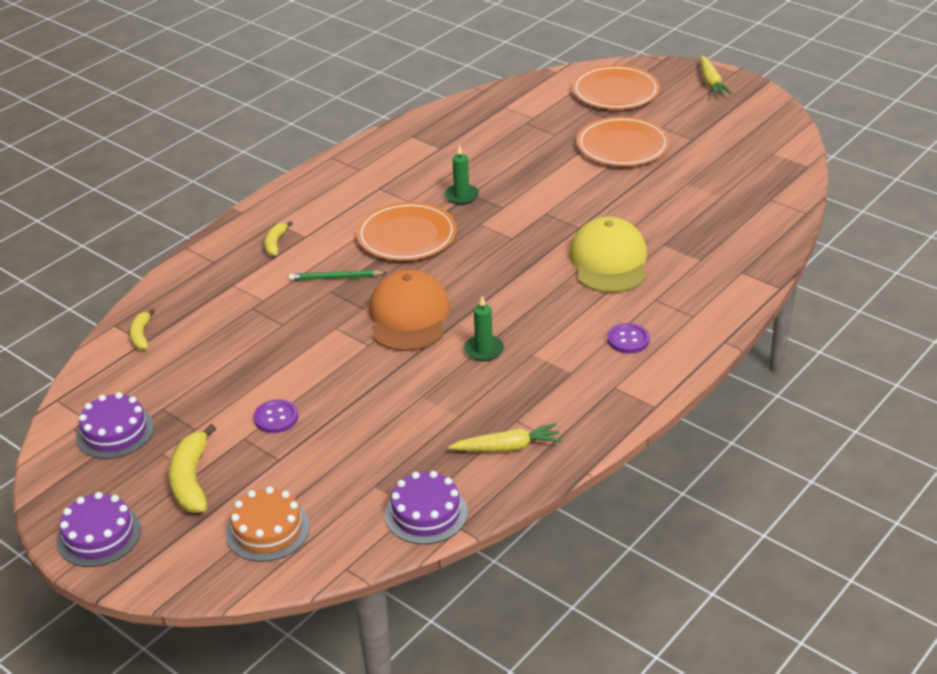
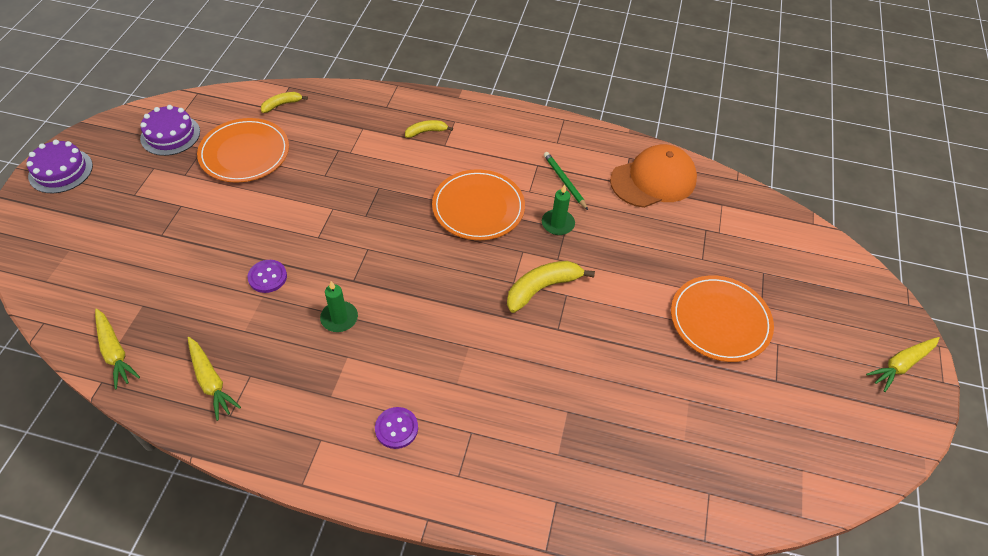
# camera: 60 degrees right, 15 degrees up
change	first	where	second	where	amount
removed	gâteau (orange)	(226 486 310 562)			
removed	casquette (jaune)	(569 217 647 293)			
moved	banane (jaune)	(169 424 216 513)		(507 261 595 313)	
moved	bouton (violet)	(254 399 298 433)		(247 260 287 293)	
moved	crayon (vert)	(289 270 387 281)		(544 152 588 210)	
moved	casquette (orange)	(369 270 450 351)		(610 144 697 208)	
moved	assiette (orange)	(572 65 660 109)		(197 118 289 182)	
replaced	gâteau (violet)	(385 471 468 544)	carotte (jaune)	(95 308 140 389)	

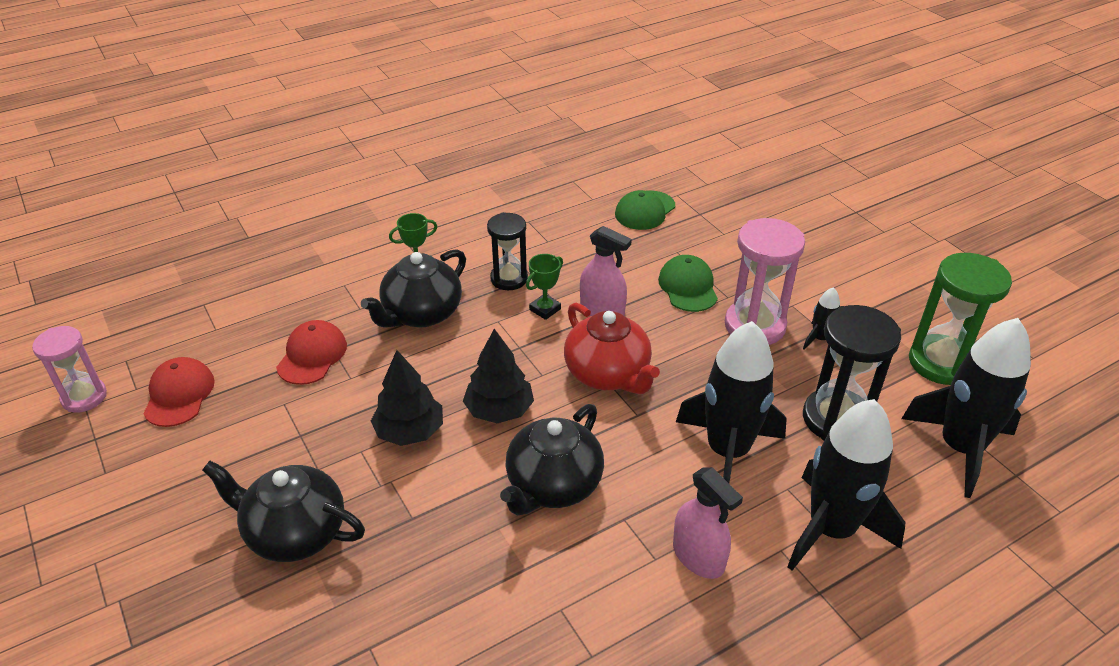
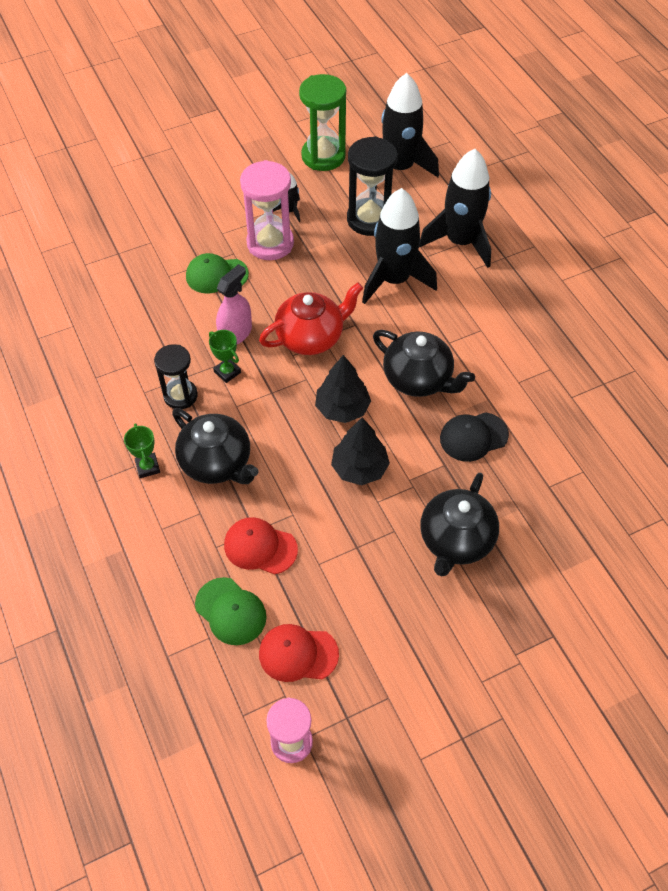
# camera: 85 degrees left, 15 degrees up
change	first	where	second	where	amount
removed	vaporisateur (rose)	(673 467 743 579)			
added			casquette (noir)	(440 412 509 462)	
moved	casquette (vert)	(615 190 675 230)		(195 577 267 645)	

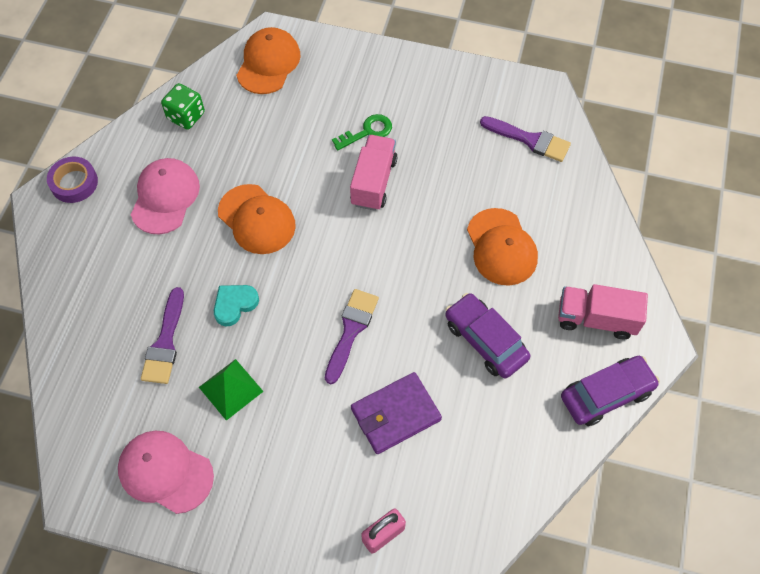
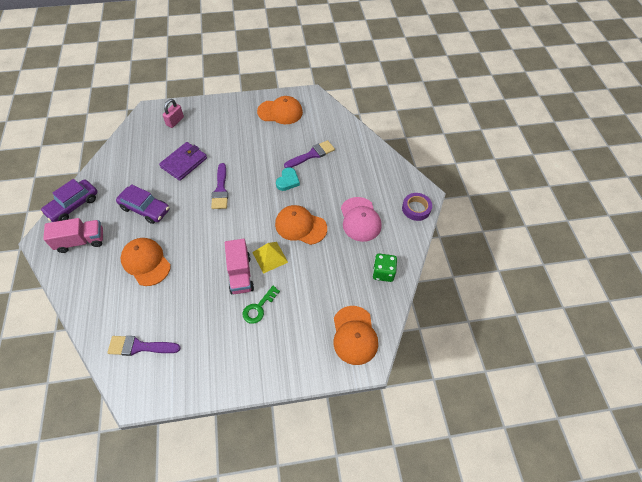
# camera: 155 degrees right, 5 degrees down
change	first	where	second	where	amount
removed	pyramide (vert)	(199 359 264 421)			
added			pyramide (jaune)	(252 242 288 274)	
recoloured	casquette (rose)	(118 431 214 514)	casquette (orange)	(257 96 303 124)	
turned	pinceau (violet)	(141 287 184 384)		(284 140 335 168)	75 degrees clockwise

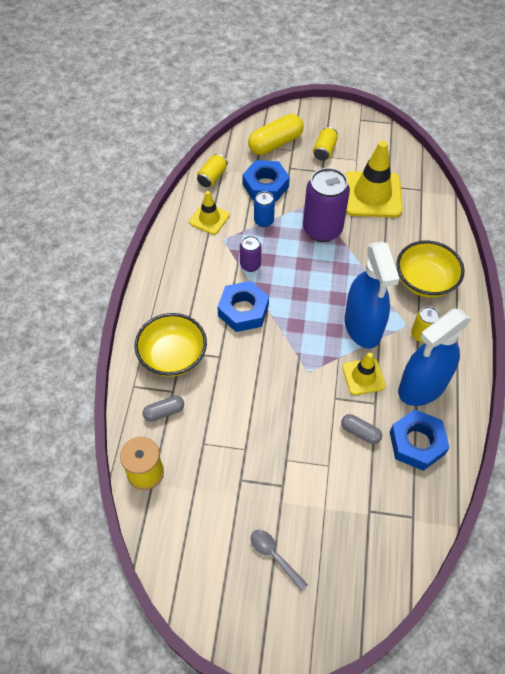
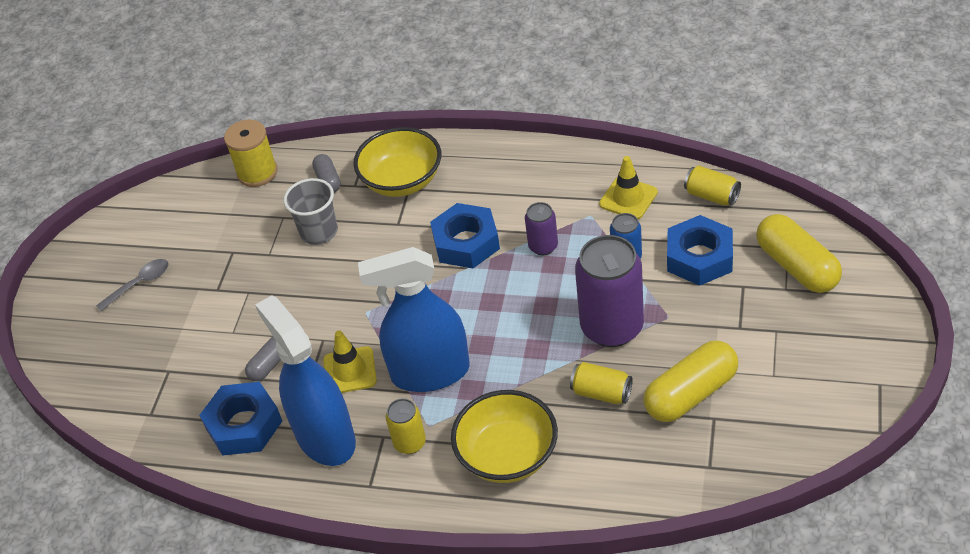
# camera: 100 degrees right, 10 degrees down
change	first	where	second	where	amount
added			gobelet (gris)	(284 178 338 245)	
moved	canette (jaune)	(313 127 338 161)		(570 362 633 404)	
replaced	cône de chantier (jaune)	(345 141 403 218)	gélule (jaune)	(643 341 738 422)	

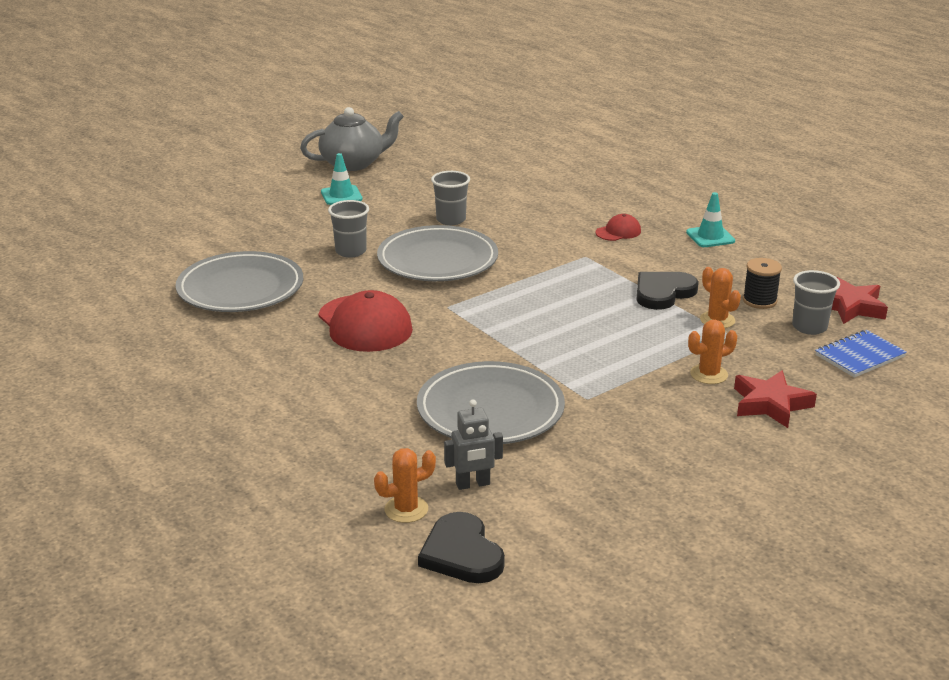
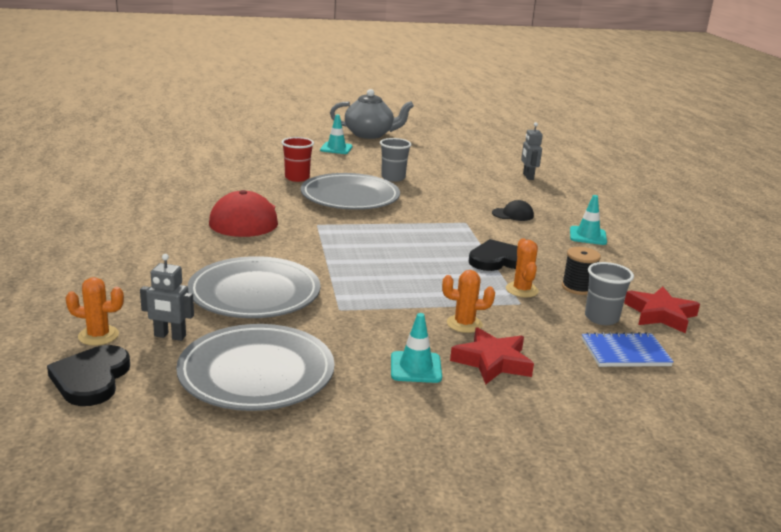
# camera: 25 degrees right, 5 degrees down
change	first	where	second	where	amount
added			cône de chantier (turquoise)	(391 313 442 383)	
added			robot (gris)	(521 122 543 180)	
moved	assiette (gris)	(176 251 303 312)		(176 324 335 411)	
recoloured	gobelet (gris)	(328 200 369 258)	gobelet (rouge)	(281 137 314 182)	
recoloured	casquette (rouge)	(595 214 641 241)	casquette (noir)	(492 200 534 221)	

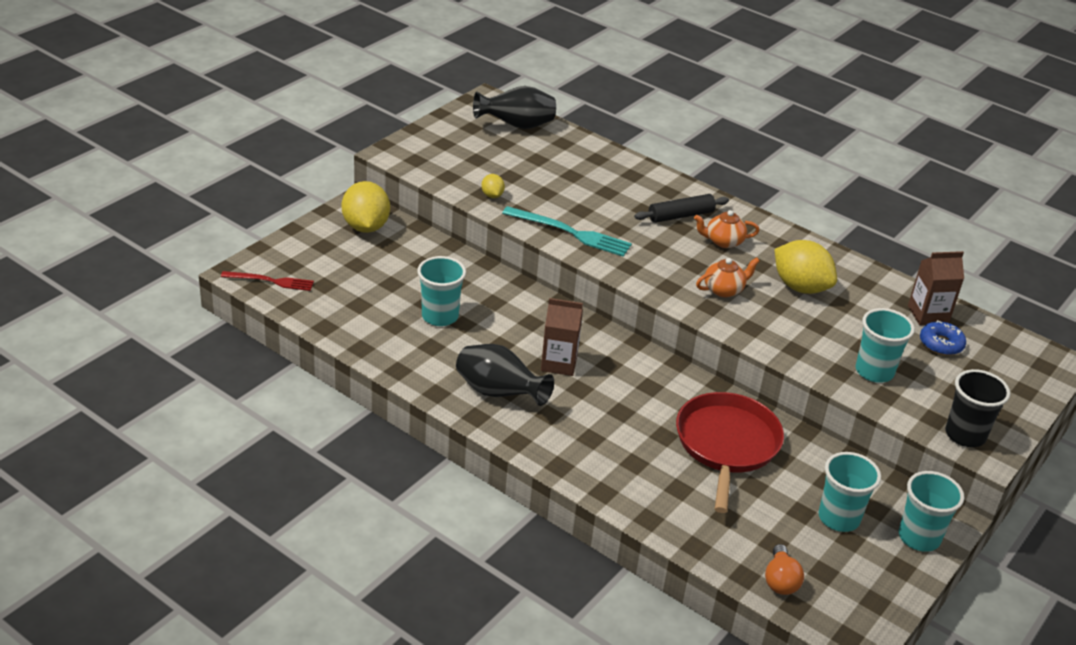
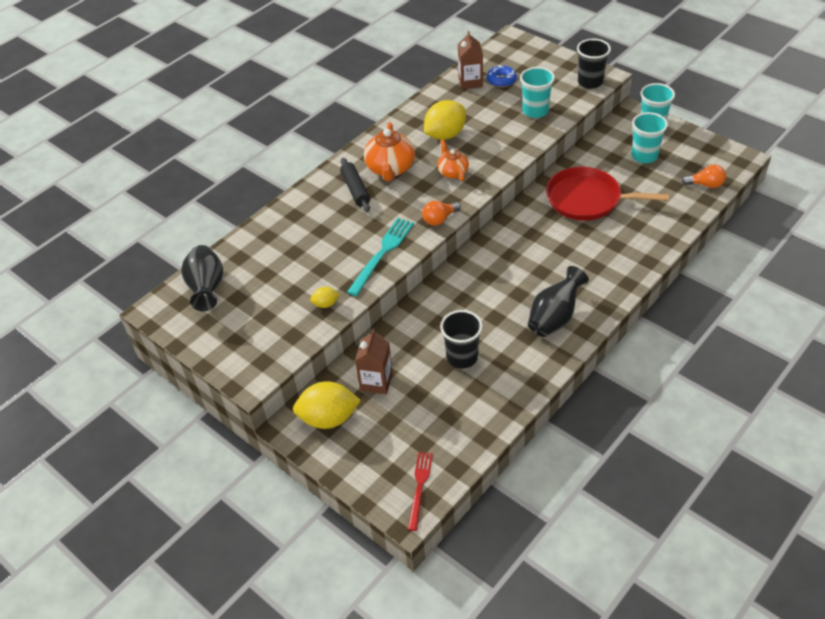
# camera: 80 degrees left, 10 degrees up
change	first	where	second	where	amount
added			ampoule (orange)	(422 201 461 226)	
moved	brique de lait (marron)	(541 298 583 376)		(355 329 393 394)	
recoloured	gobelet (turquoise)	(417 256 466 326)	gobelet (noir)	(440 310 483 369)	
resized	théière (orange)	(694 210 760 248)		(364 122 415 181)	x1.64

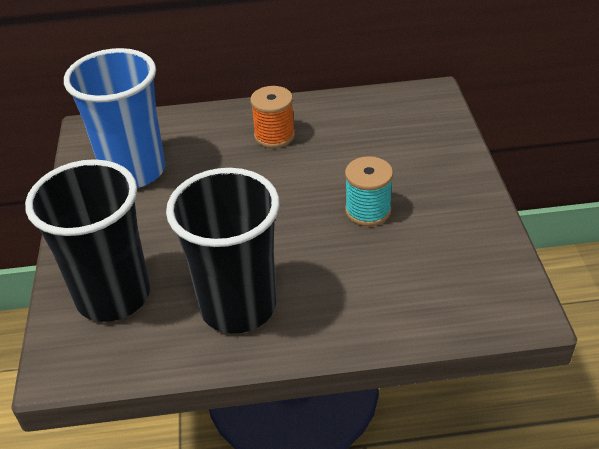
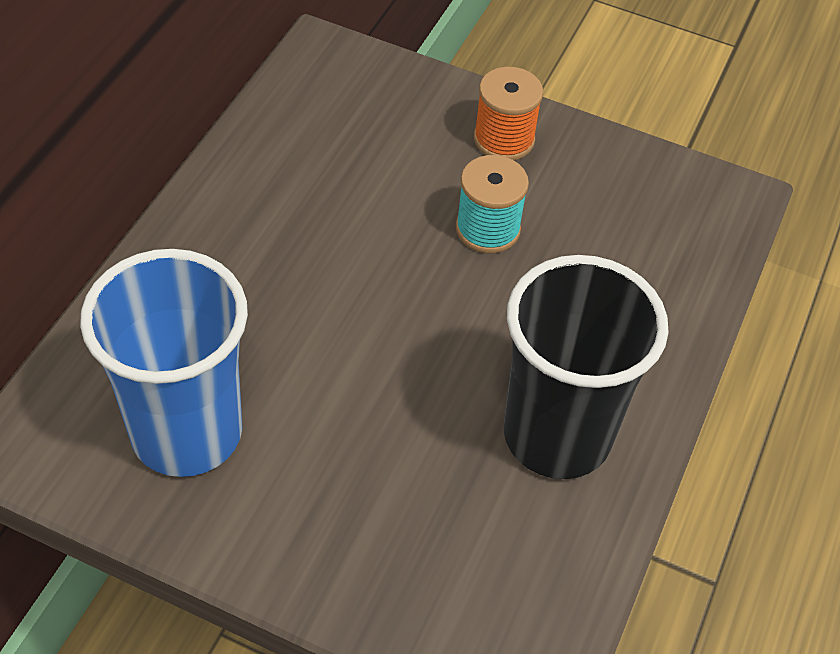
# camera: 65 degrees left, 10 degrees up
change	first	where	second	where	amount
removed	gobelet (noir)	(25 159 150 322)			
moved	bobine (orange)	(250 86 295 148)		(474 67 543 160)	

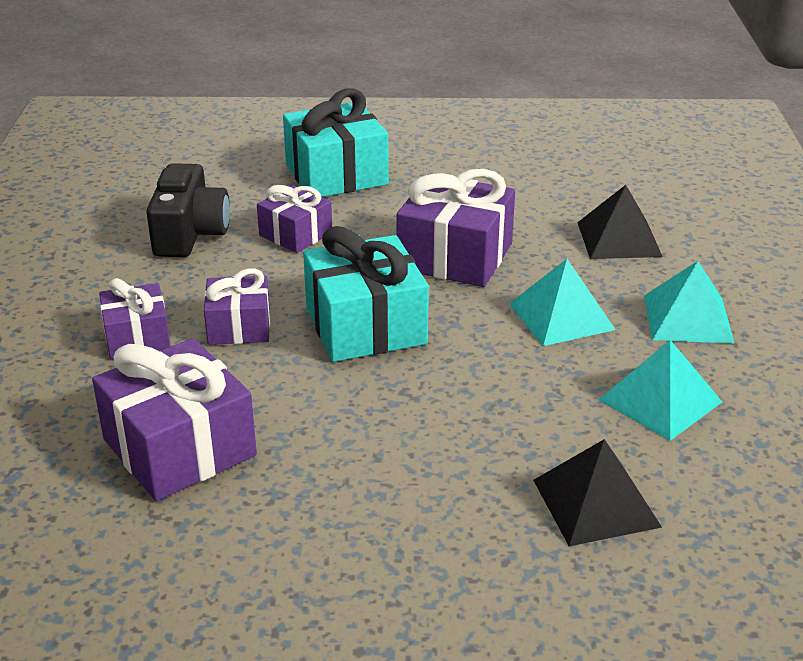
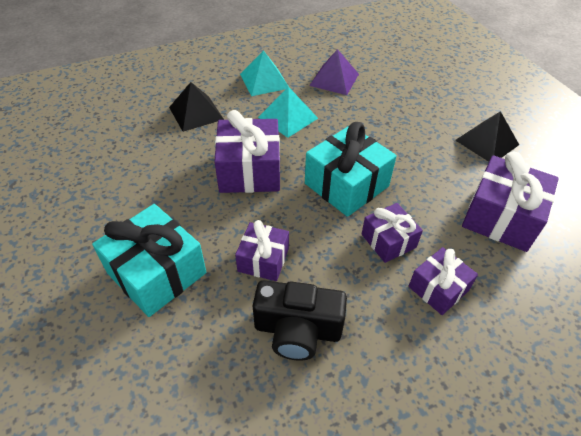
# camera: 115 degrees left, 15 degrees up
change	first	where	second	where	amount
moved	pyramide (noir)	(533 439 662 546)		(455 111 519 162)	
recoloured	pyramide (turquoise)	(599 340 722 441)	pyramide (violet)	(309 49 359 95)	
turned	appareil photo (noir)	(146 163 230 257)		(252 280 347 361)	150 degrees counterclockwise

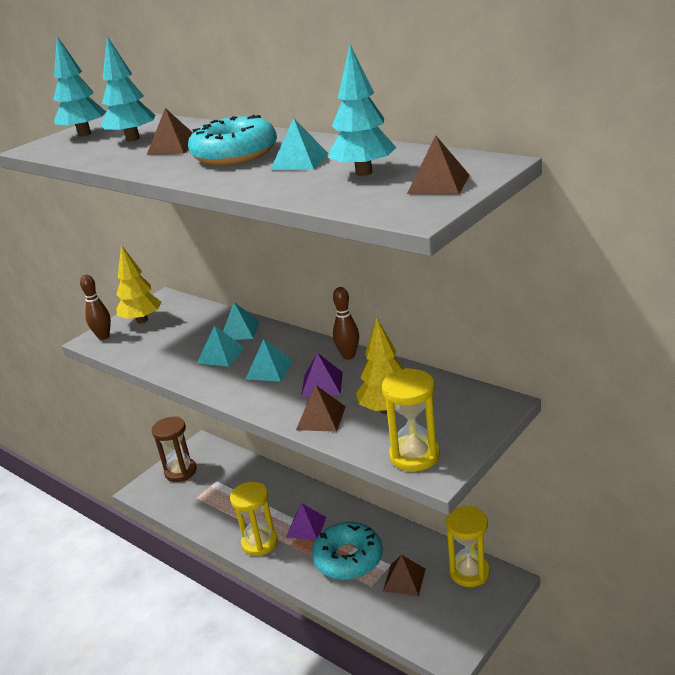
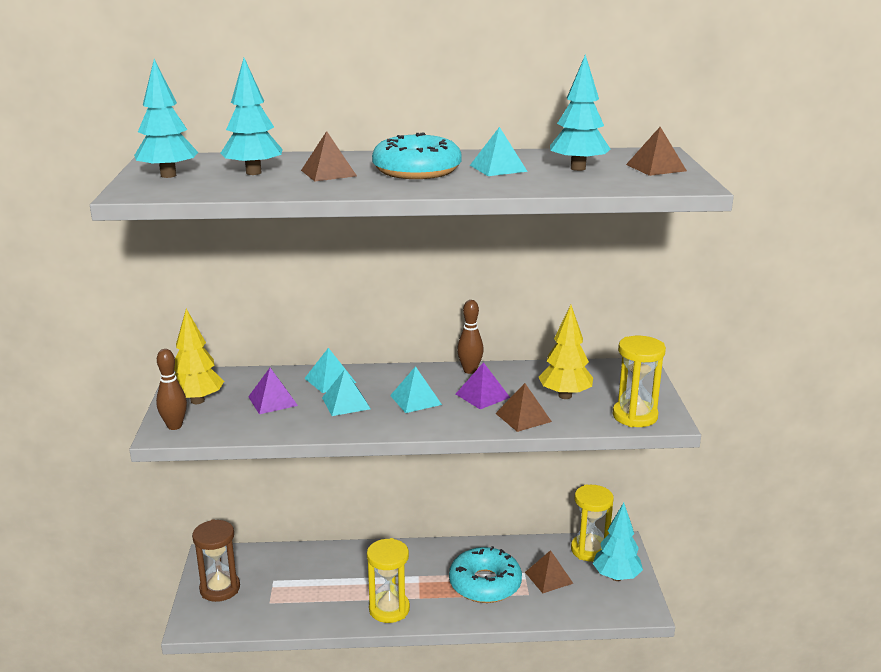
# camera: 45 degrees left, 5 degrees down
change	first	where	second	where	amount
added			arbre (turquoise)	(592 503 643 581)	
moved	pyramide (violet)	(286 504 326 540)		(248 368 298 414)	

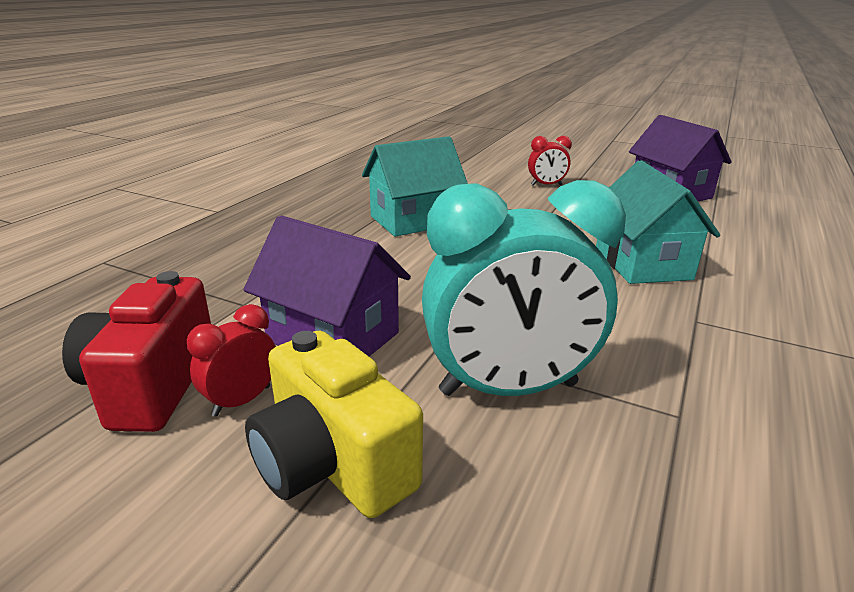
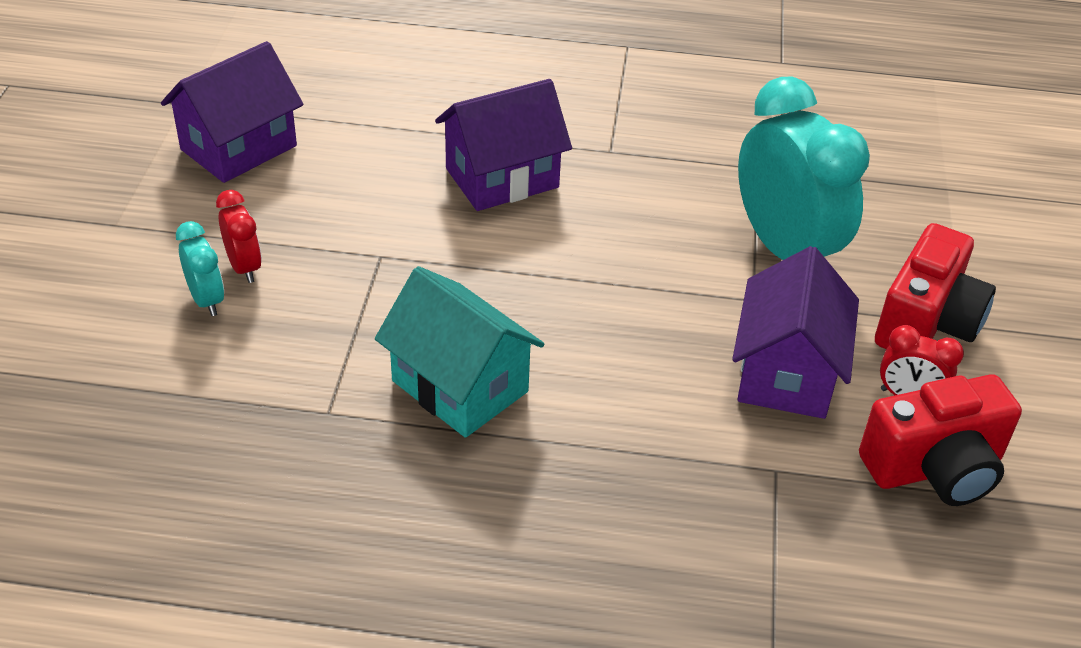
# camera: 110 degrees left, 15 degrees up
change	first	where	second	where	amount
added			réveil (turquoise)	(176 221 224 316)	
recoloured	appareil photo (jaune)	(245 331 423 518)	appareil photo (rouge)	(875 223 996 349)	
recoloured	maison (turquoise)	(596 160 720 284)	maison (violet)	(435 79 572 211)	

